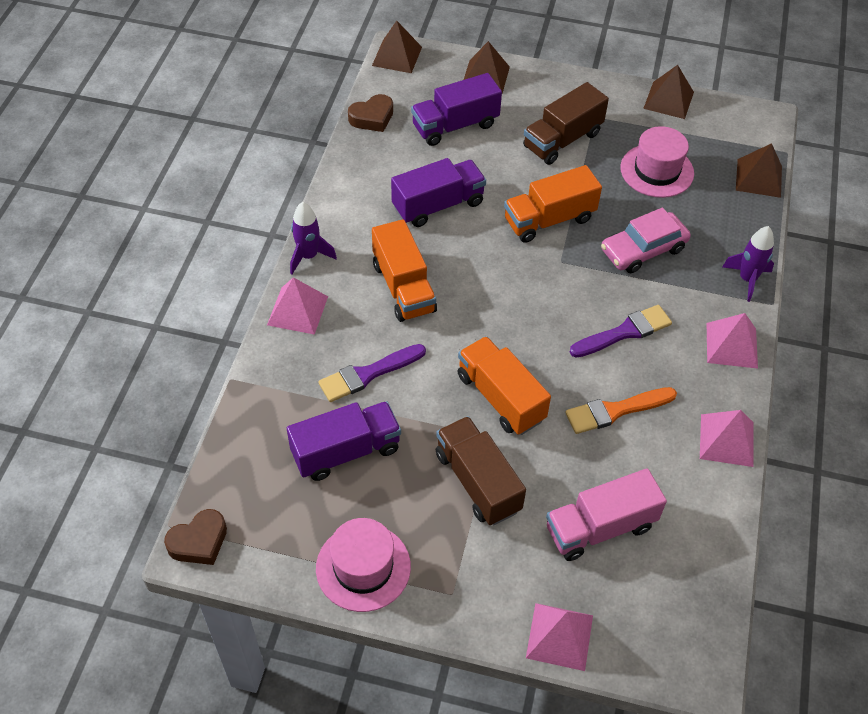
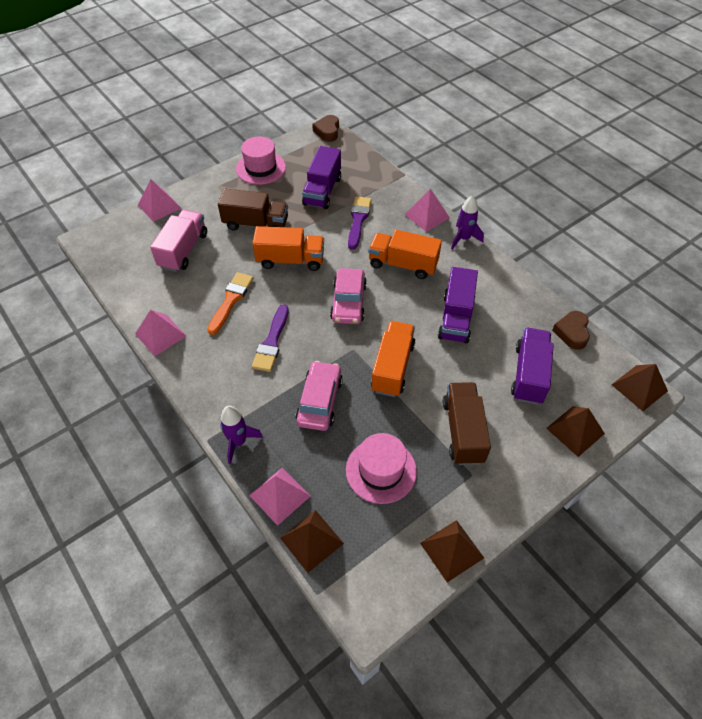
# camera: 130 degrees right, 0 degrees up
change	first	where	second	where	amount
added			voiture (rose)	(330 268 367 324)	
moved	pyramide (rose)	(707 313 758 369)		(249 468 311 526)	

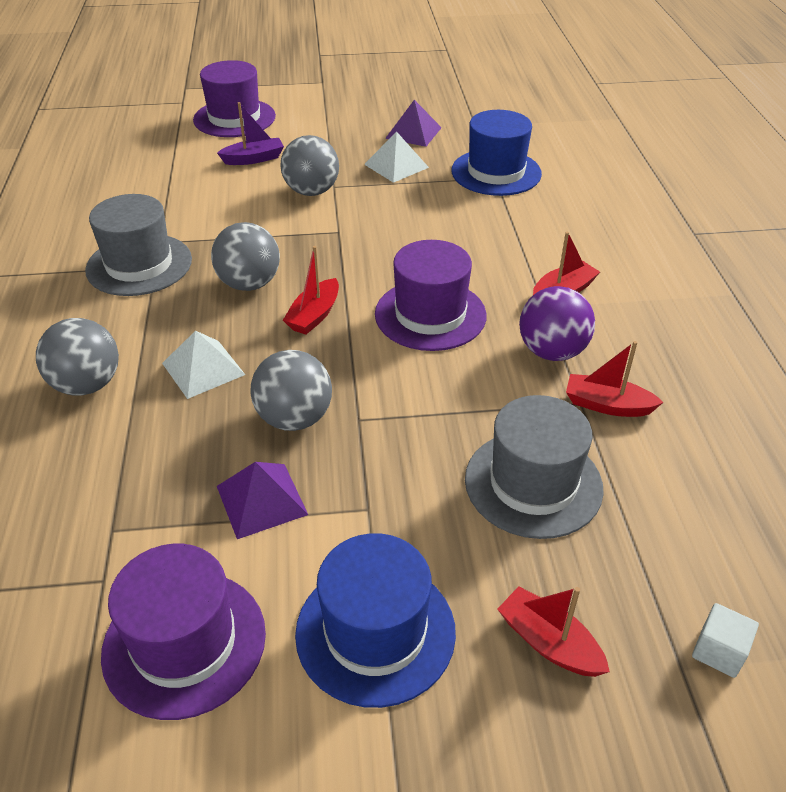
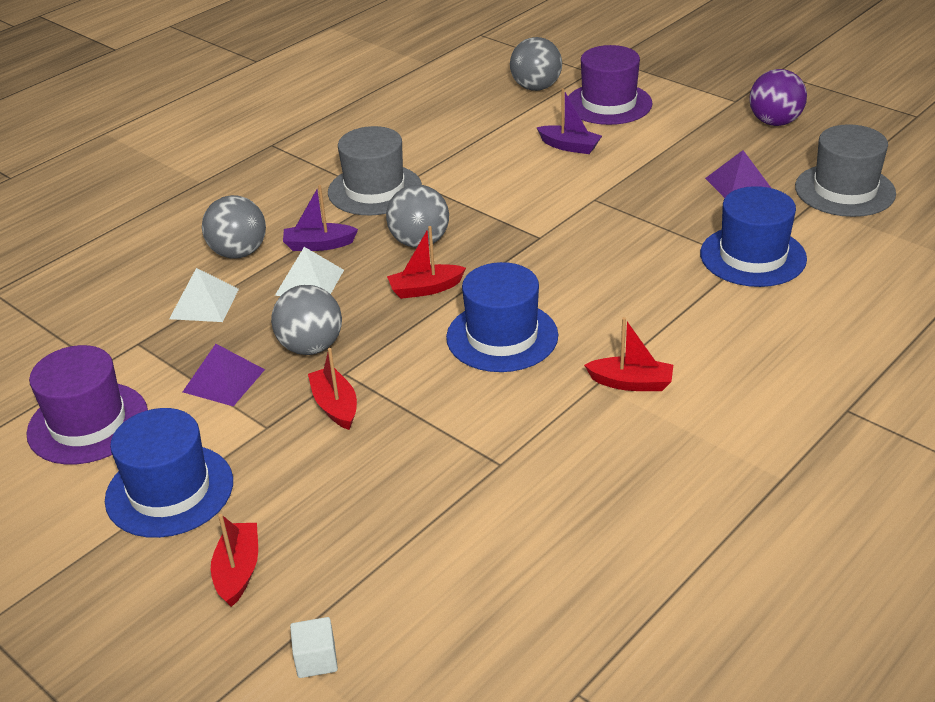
# camera: 50 degrees right, 5 degrees down
change	first	where	second	where	amount
added			bateau (violet)	(283 185 358 251)	
moved	balle (gris)	(280 135 339 196)		(510 37 562 91)	
moved	pyramide (blanc)	(364 132 429 183)		(169 268 239 322)	
moved	chapeau (gris)	(465 395 604 539)		(795 124 896 217)	
moved	balle (violet)	(519 286 595 361)		(749 69 807 126)	
moved	bateau (rouge)	(566 341 664 417)		(308 348 357 430)	
recoloured	chapeau (violet)	(375 240 487 351)	chapeau (bleu)	(446 262 558 372)	

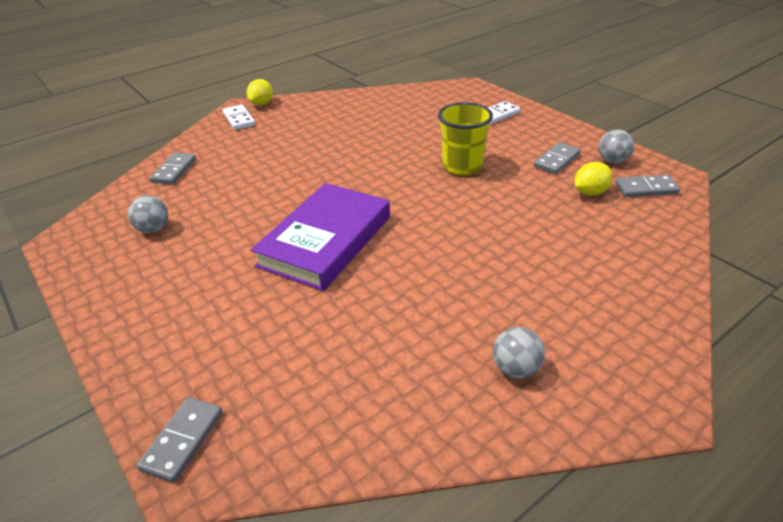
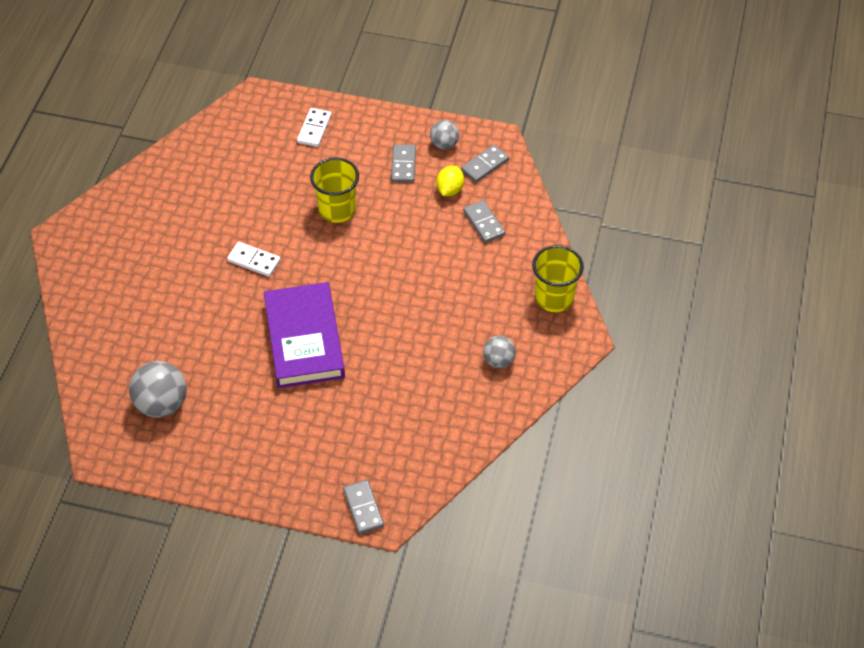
# camera: 40 degrees left, 15 degrees up
change	first	where	second	where	amount
removed	citron (jaune)	(246 79 273 106)			
added			gobelet (jaune)	(532 245 584 312)	
moved	domino (gris)	(150 153 196 184)		(463 200 505 243)	
moved	domino (blanc)	(222 104 255 130)		(227 242 280 277)	
resized	balle (gris)	(128 196 168 233)		(129 361 187 418)	x1.69

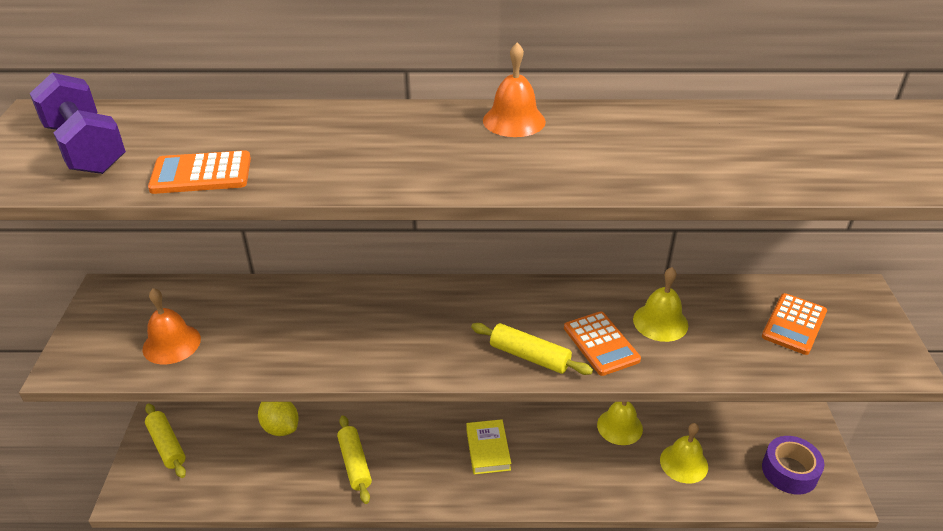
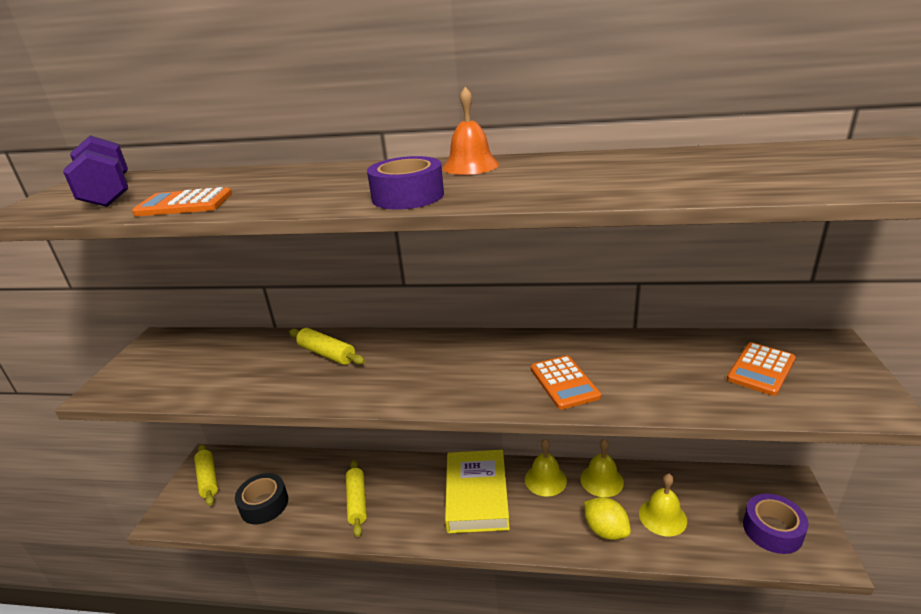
# camera: 10 degrees right, 10 degrees down
change	first	where	second	where	amount
removed	cloche (orange)	(142 288 201 365)			
added			ruban adhésif (noir)	(235 473 288 524)	
added			ruban adhésif (violet)	(367 156 444 210)	
moved	citron (jaune)	(258 402 299 436)		(584 497 631 540)	
moved	rouleau à pâtisserie (jaune)	(471 323 593 375)		(289 328 365 365)	
moved	cloche (jaune)	(633 267 688 342)		(525 439 567 497)	
resized	livre (jaune)	(466 419 511 475)		(445 450 510 533)	x1.73

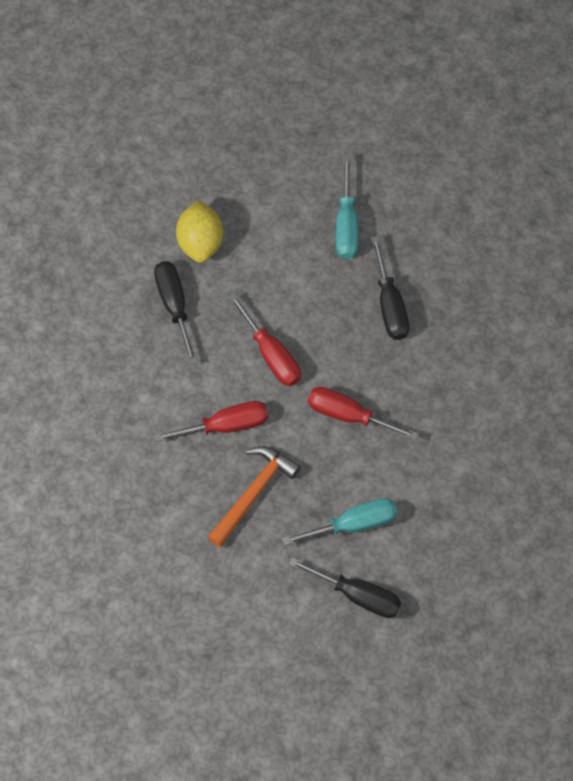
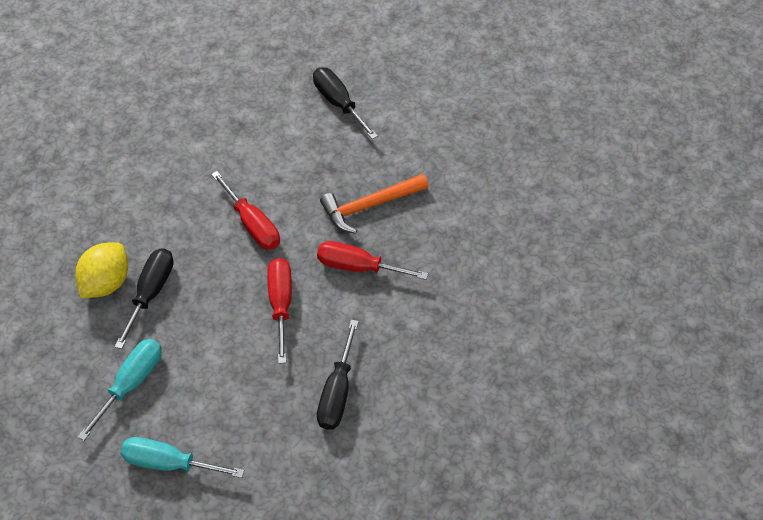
# camera: 150 degrees left, 10 degrees down
change	first	where	second	where	amount
moved	citron (jaune)	(176 200 223 263)		(75 242 128 298)	
moved	tournevis (turquoise)	(282 498 397 545)		(120 437 244 478)	

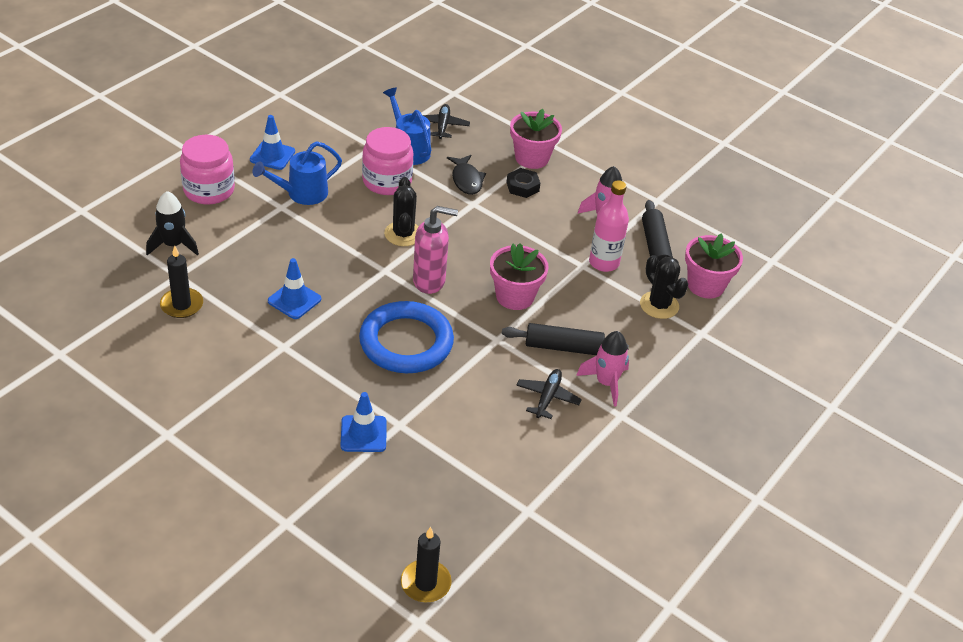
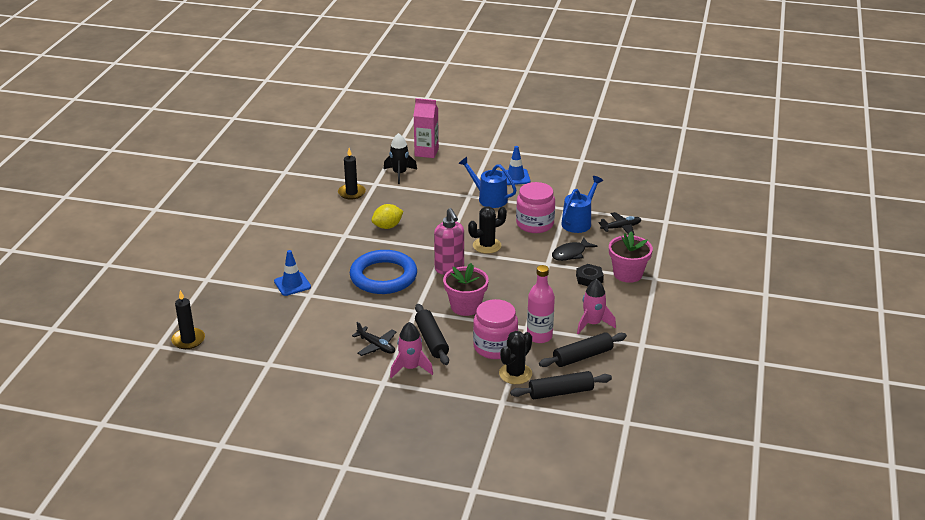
# camera: 70 degrees right, 10 degrees down
change	first	where	second	where	amount
added			brique de lait (rose)	(414 98 439 158)	
moved	bocal (rose)	(180 135 235 205)		(473 299 518 359)	
replaced	cône de chantier (bleu)	(268 258 321 319)	citron (jaune)	(372 204 403 229)	
replaced	pot de fleurs (rose)	(685 233 743 298)	rouleau à pâtisserie (noir)	(510 371 612 399)	
turned	avion (noir)	(516 369 582 419)		(352 322 396 356)	45 degrees clockwise

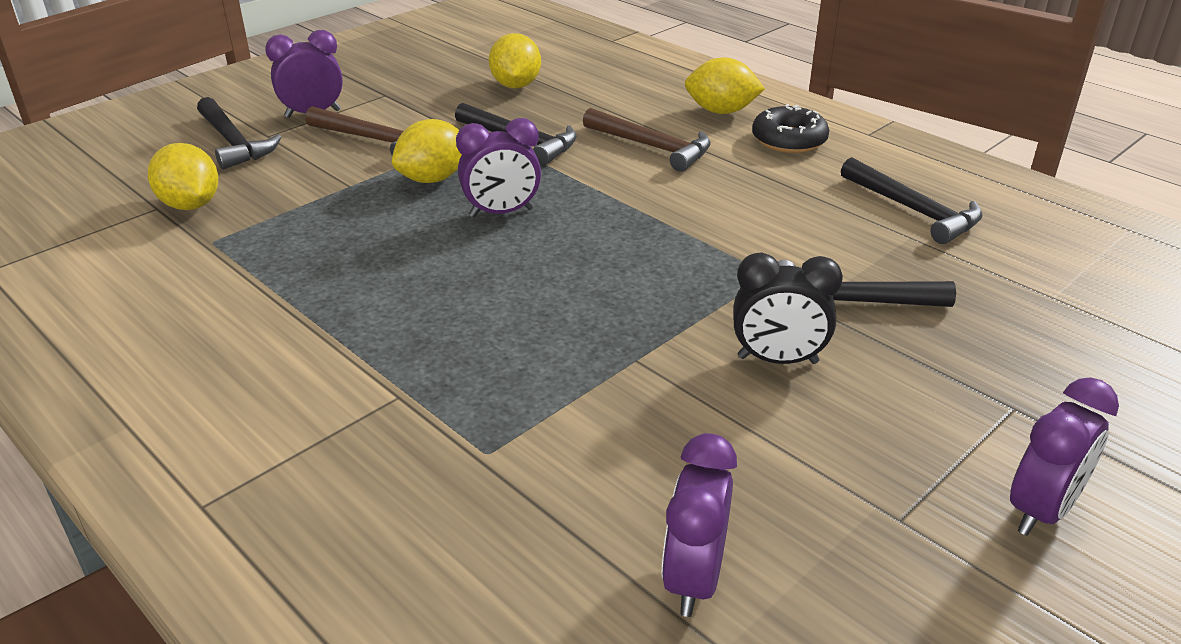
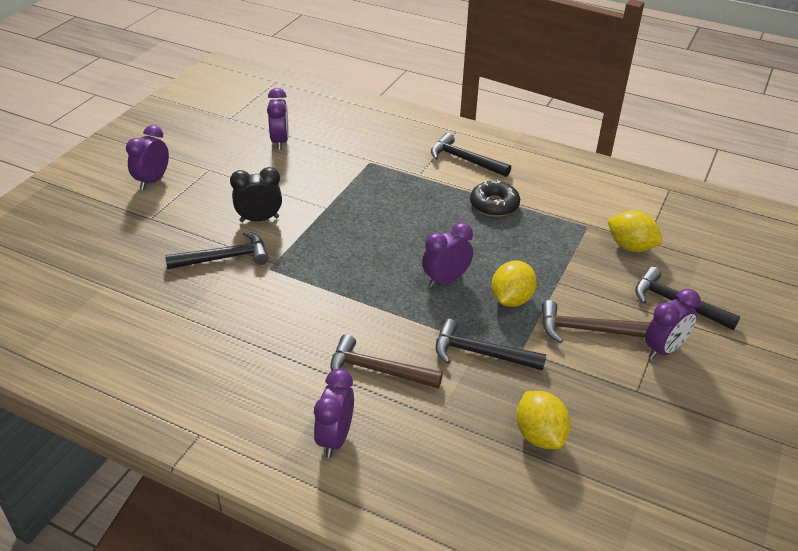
# camera: 160 degrees right, 5 degrees up
change	first	where	second	where	amount
moved	beignet (noir)	(752 104 829 153)		(470 180 520 217)	
moved	marteau (noir)	(841 157 982 244)		(431 133 511 177)	
replaced	citron (jaune)	(685 57 765 114)	réveil (violet)	(314 369 354 458)	

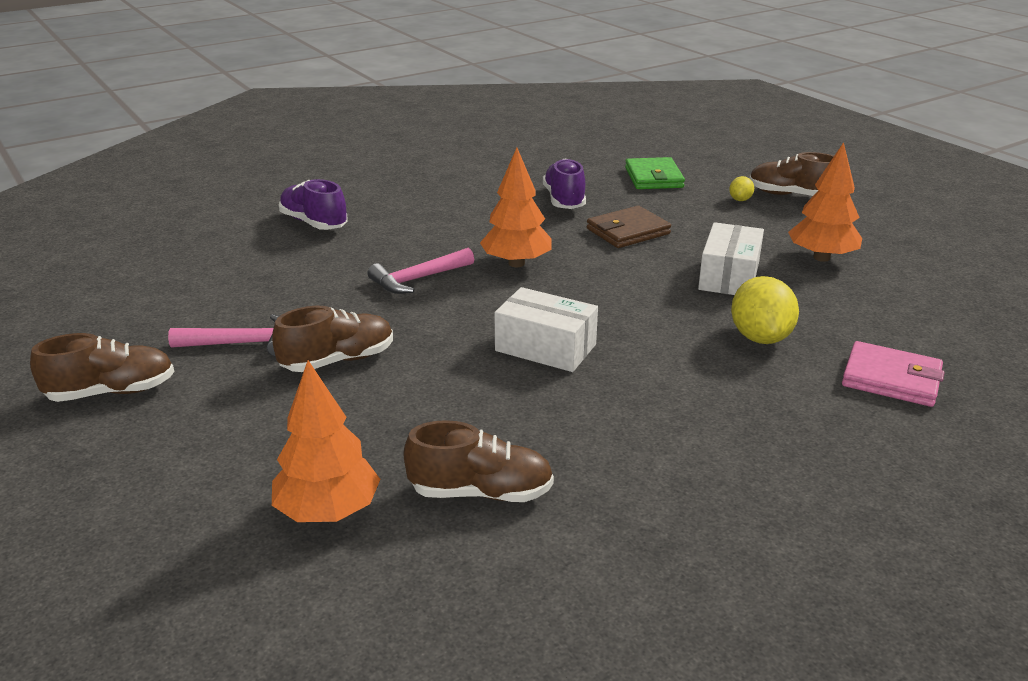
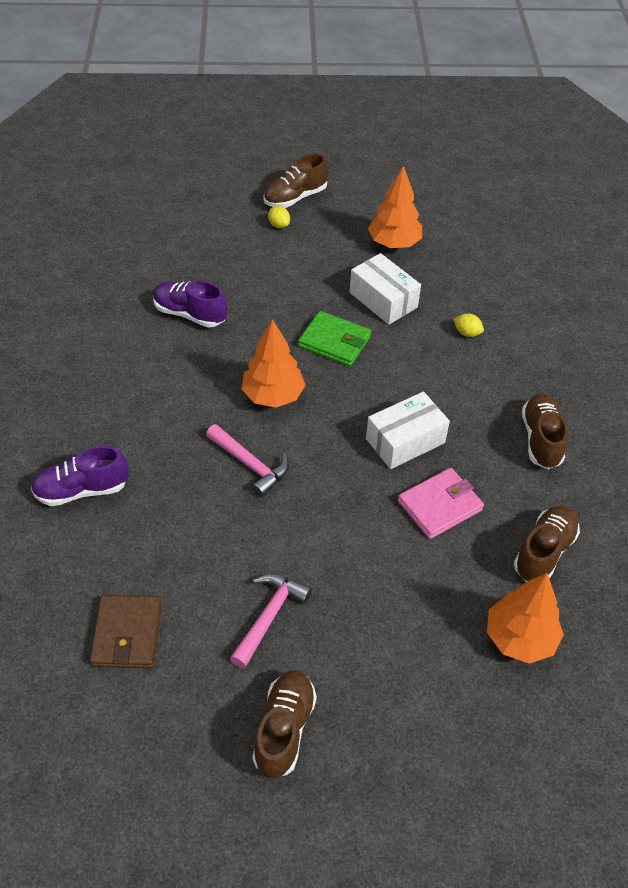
# camera: 60 degrees left, 20 degrees up
change	first	where	second	where	amount
moved	chaussure (marron)	(272 306 393 372)		(522 394 568 469)	
moved	portefeuille (marron)	(587 206 671 248)		(90 595 162 668)	
moved	portefeuille (vert)	(625 157 685 189)		(298 311 371 366)	
moved	portefeuille (rose)	(842 341 945 407)		(398 468 484 539)	
turned	marteau (rose)	(368 248 474 294)		(206 424 289 497)	45 degrees counterclockwise
resized	citron (jaune)	(731 276 799 344)		(454 314 484 337)	x0.49

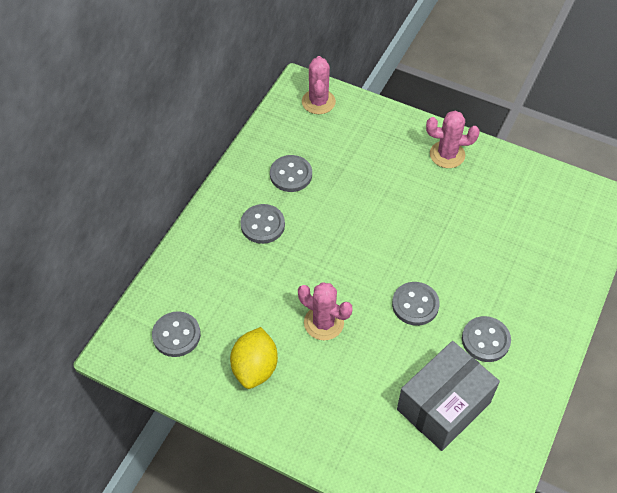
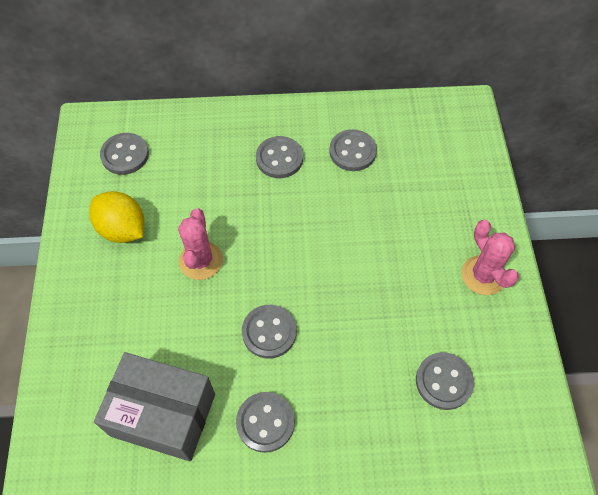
# camera: 60 degrees right, 5 degrees up
change	first	where	second	where	amount
removed	cactus (rose)	(302 56 336 114)			
added			bouton (gris)	(416 352 474 410)	
turned	citron (jaune)	(230 327 278 389)		(89 191 144 243)	60 degrees clockwise

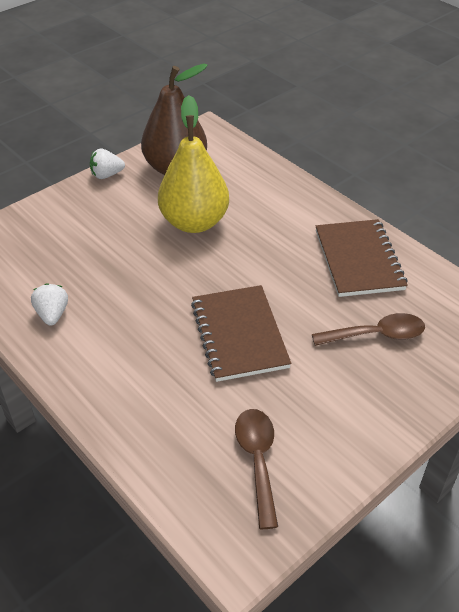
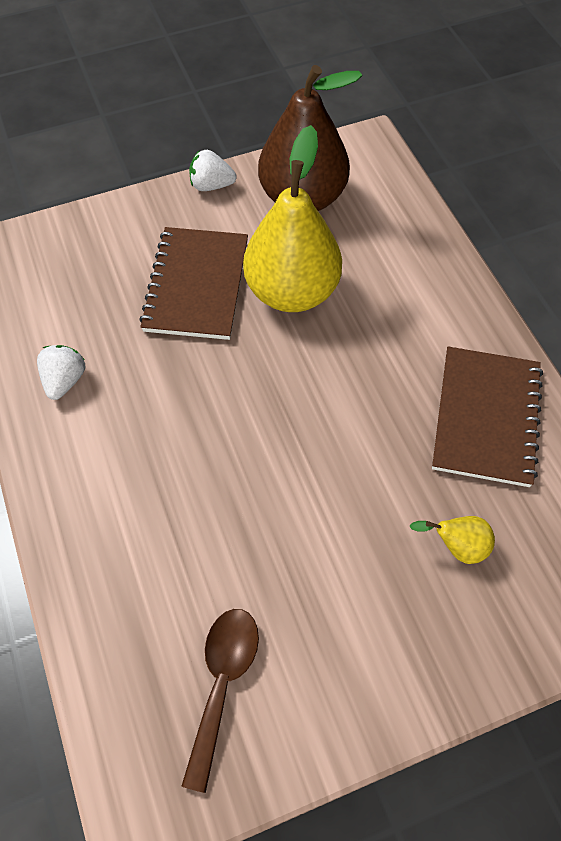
# camera: 20 degrees right, 15 degrees up
change	first	where	second	where	amount
moved	carnet (marron)	(191 285 291 382)		(139 227 248 340)	
replaced	cuillère (marron)	(312 313 425 346)	poire (jaune)	(410 516 495 564)	

